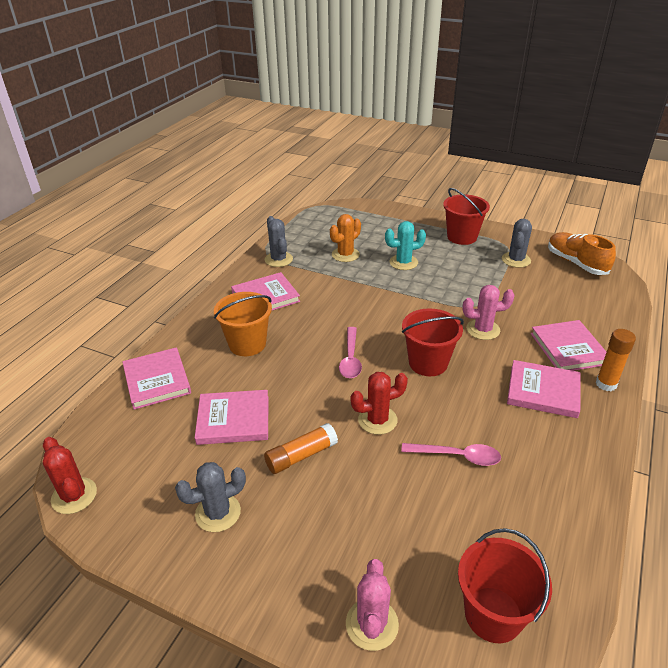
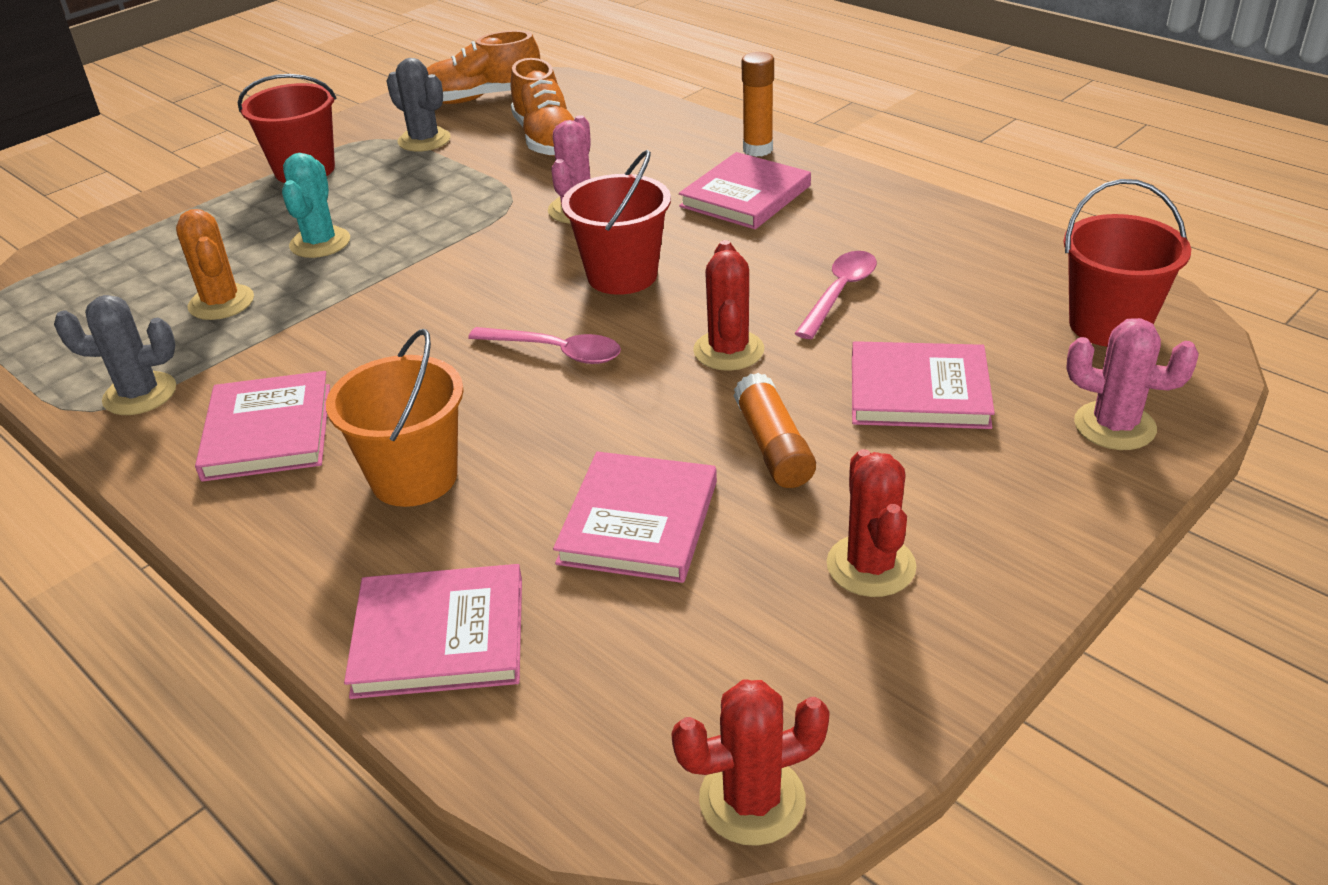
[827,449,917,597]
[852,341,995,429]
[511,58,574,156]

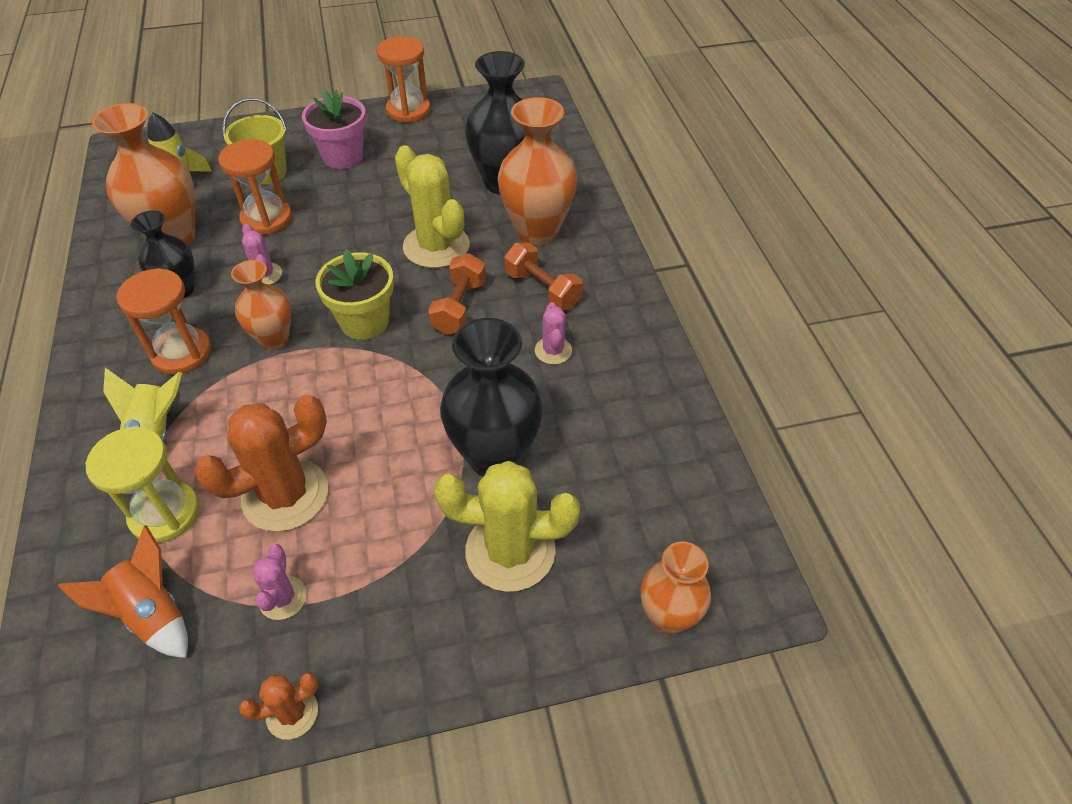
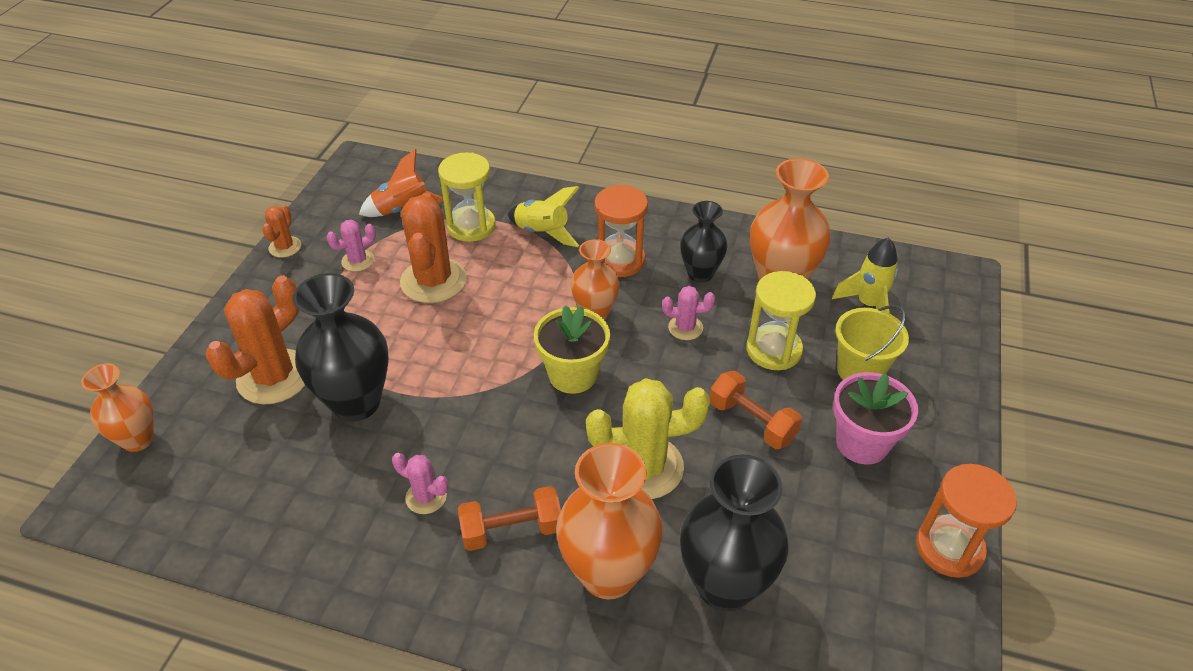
[746,271,816,370]
[326,220,376,272]
[709,371,802,449]
[206,276,306,404]

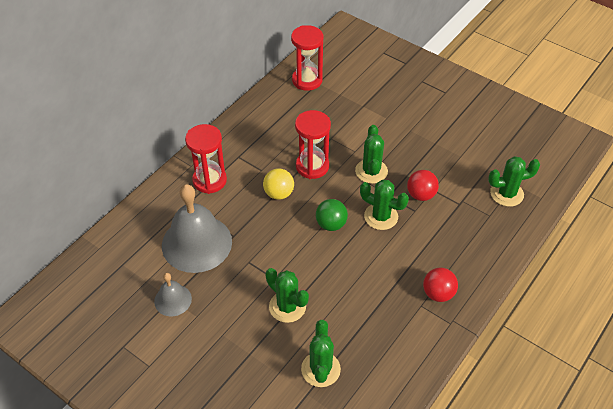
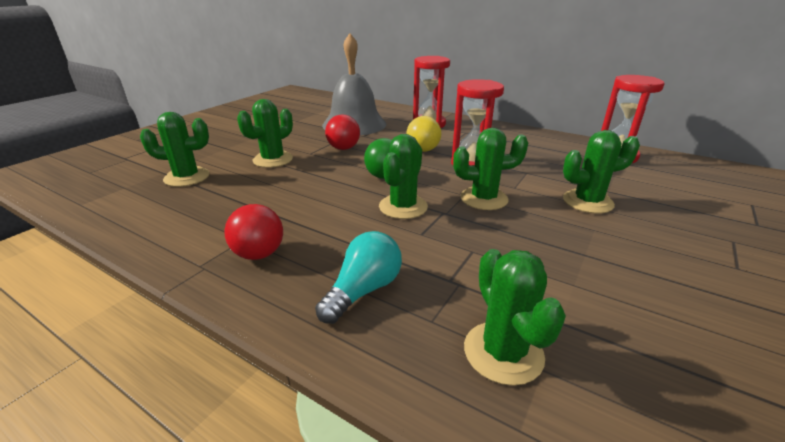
[154,273,192,316] (first image)
[325,115,360,150]
[315,231,402,324]
[563,130,640,214]

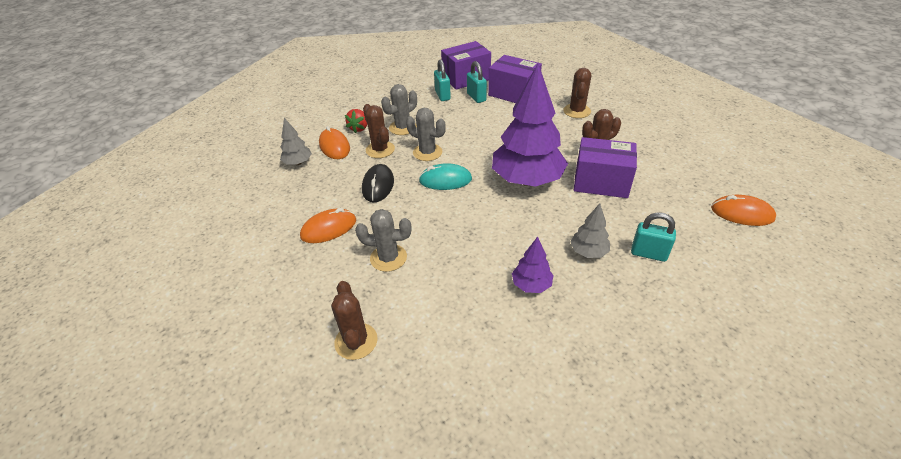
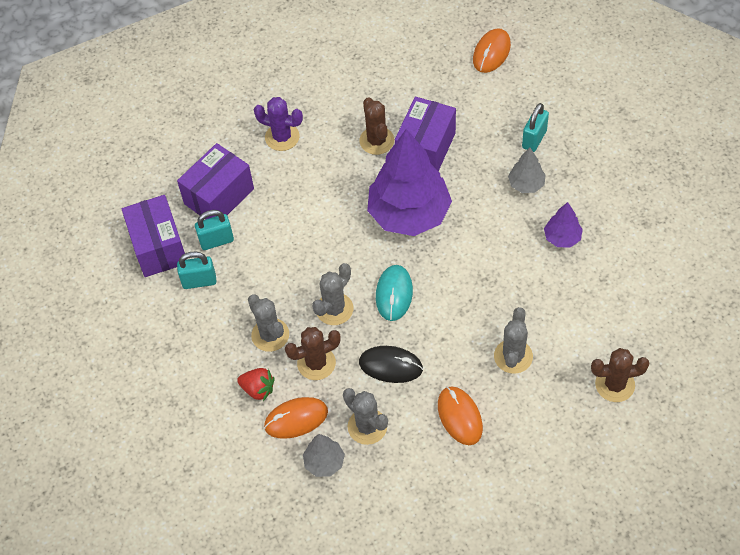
[254,97,303,151]
[343,388,388,445]

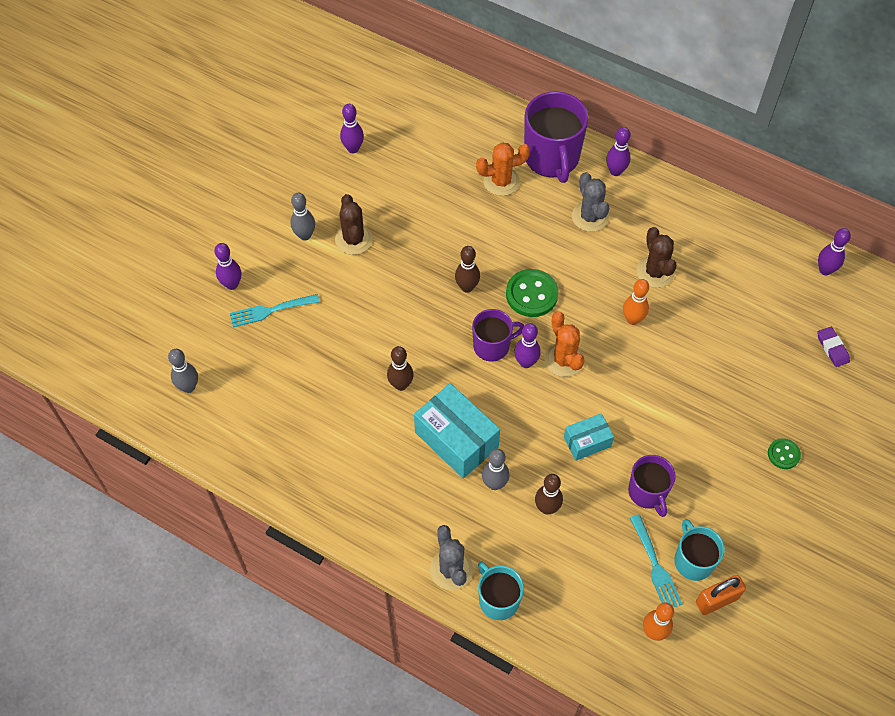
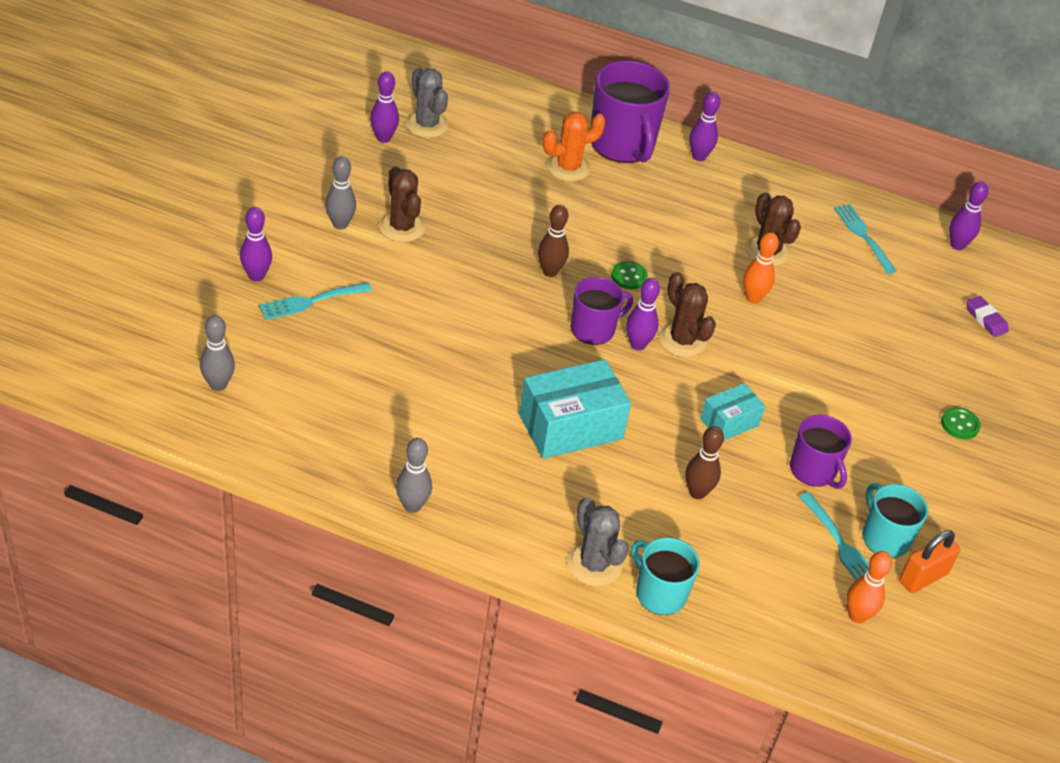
[387,346,414,391] (first image)
[519,359,631,459]
[396,438,432,513]
[611,261,648,289]
[659,272,716,357]
[405,68,449,138]
[834,204,897,274]

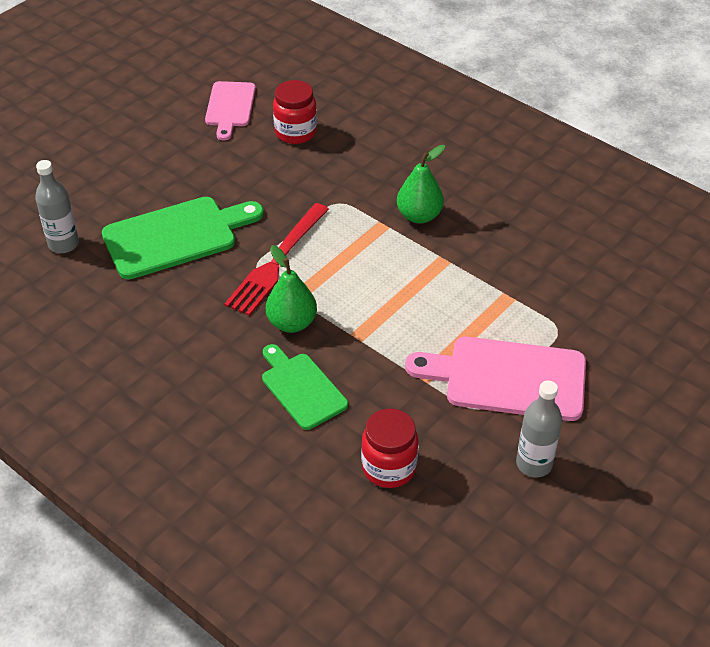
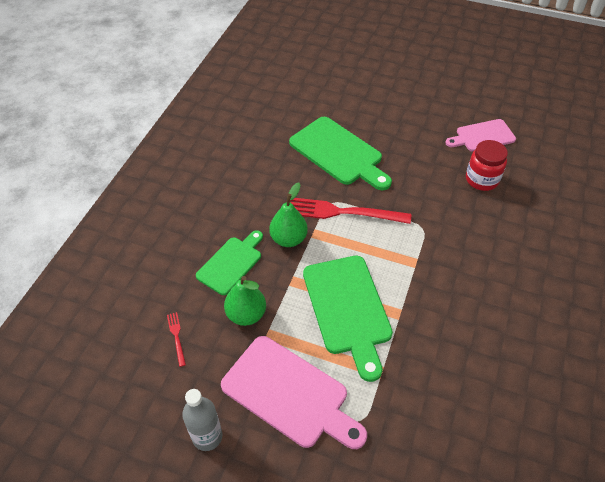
[35,160,79,253] (first image)
[167,312,186,367]
[224,276,266,326]
[221,336,367,449]
[303,256,393,382]

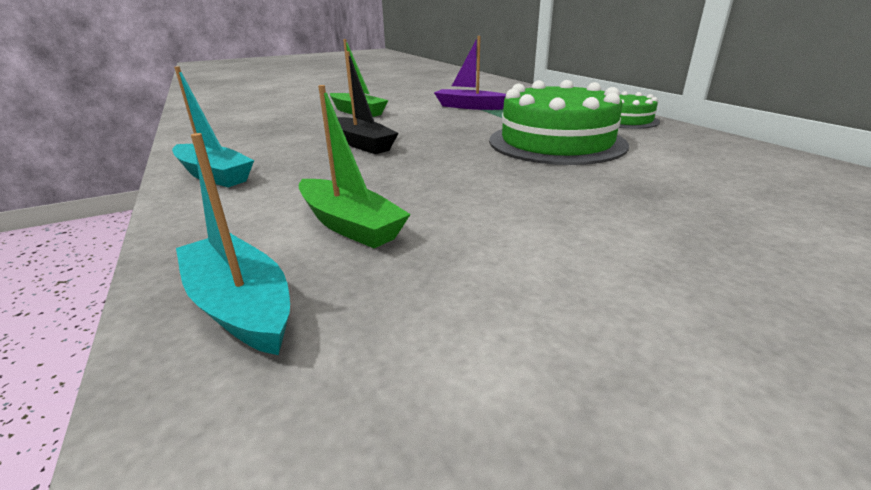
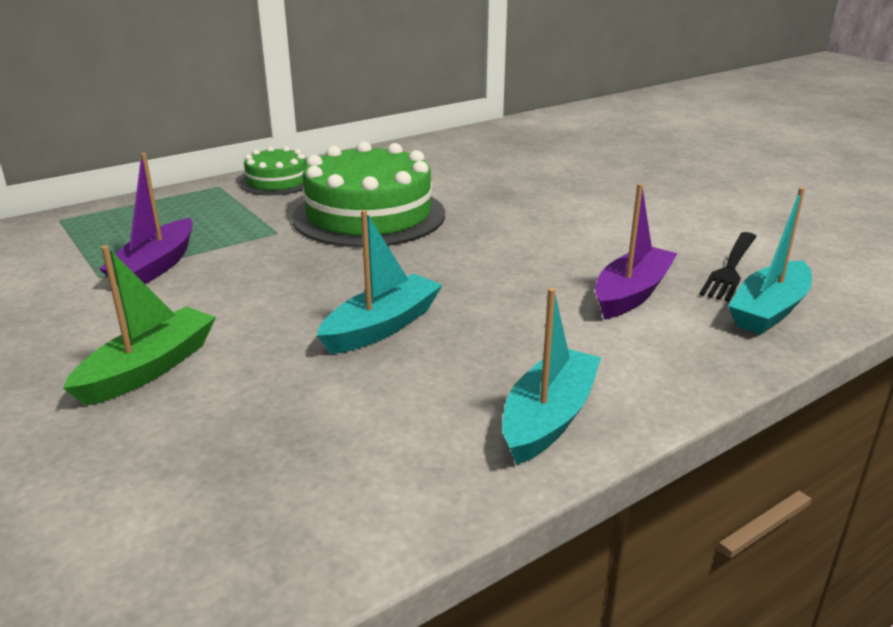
[595,183,678,319]
[317,210,442,354]
[699,232,757,302]

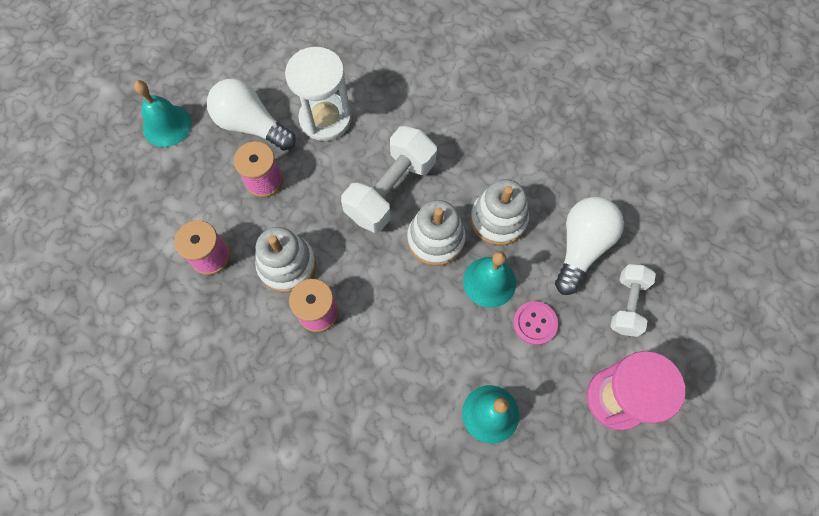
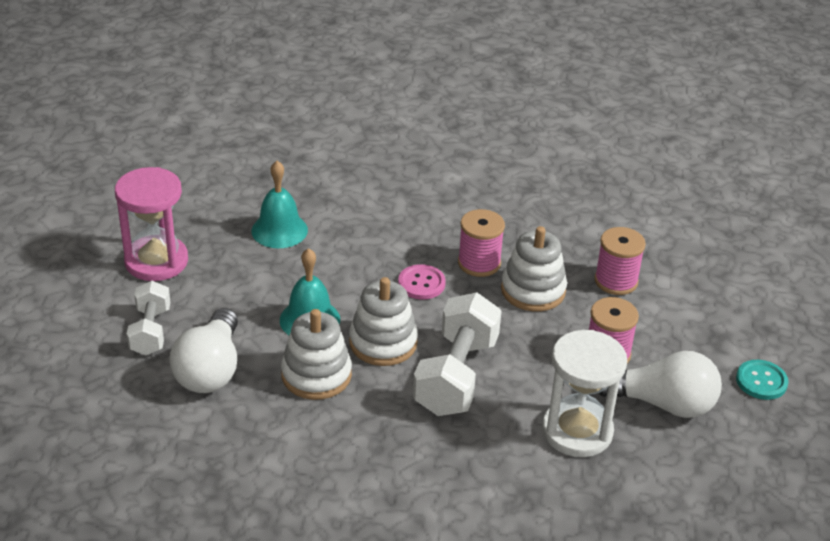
[736,360,788,400]
[398,264,446,300]

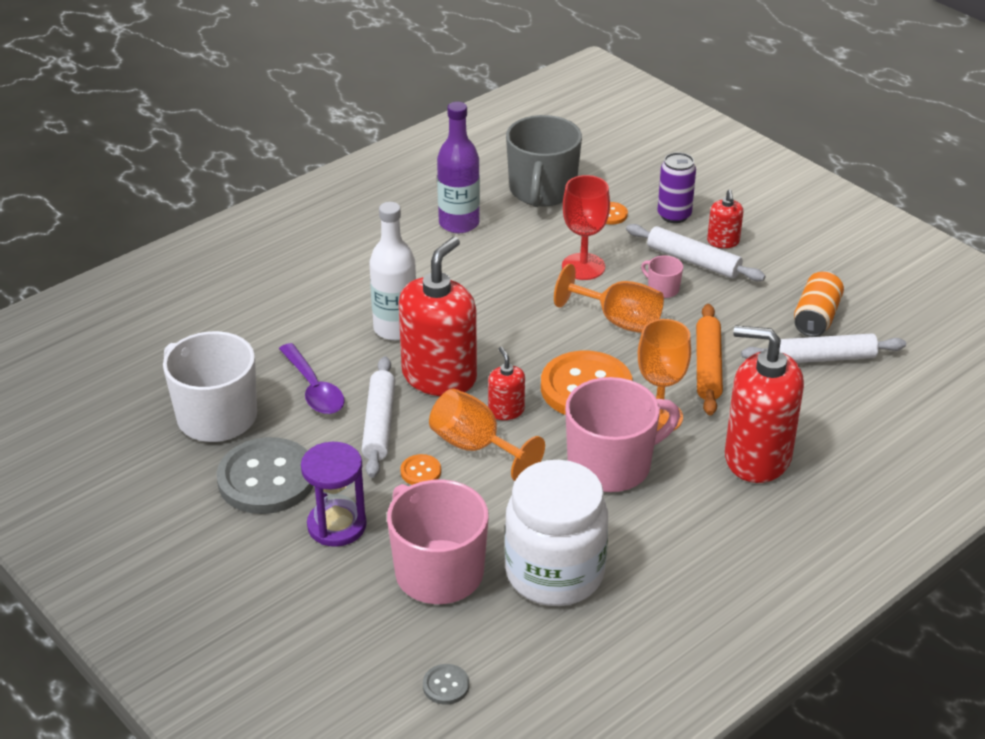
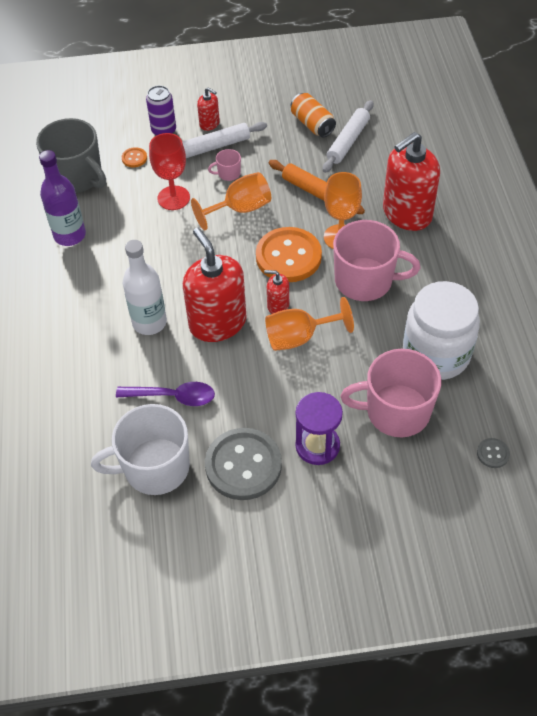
[362,356,395,478] (first image)
[400,454,441,485] (first image)
[333,220,420,301]

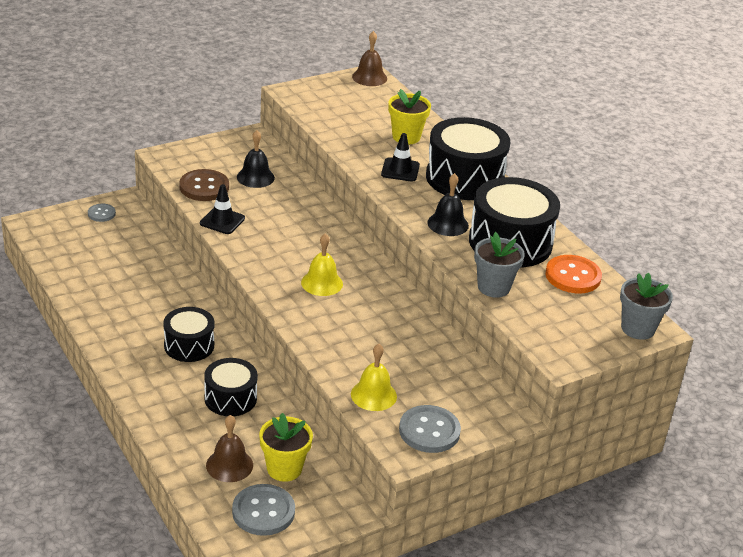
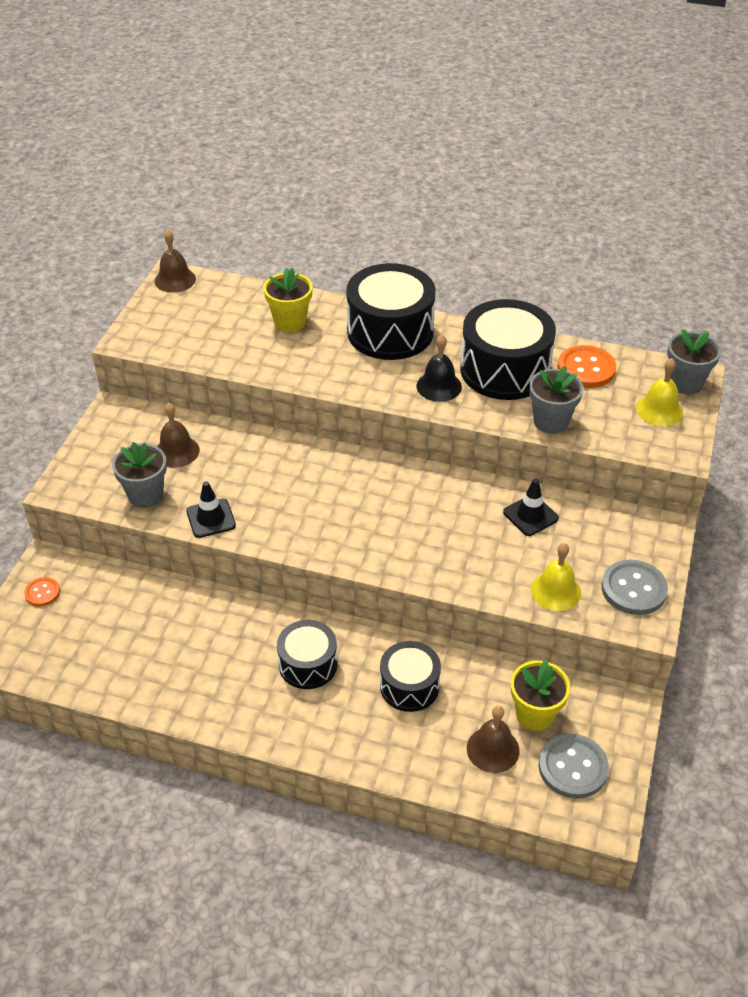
[24,577,60,606]
[112,442,167,508]
[157,403,200,467]
[636,358,683,426]
[503,478,559,536]

